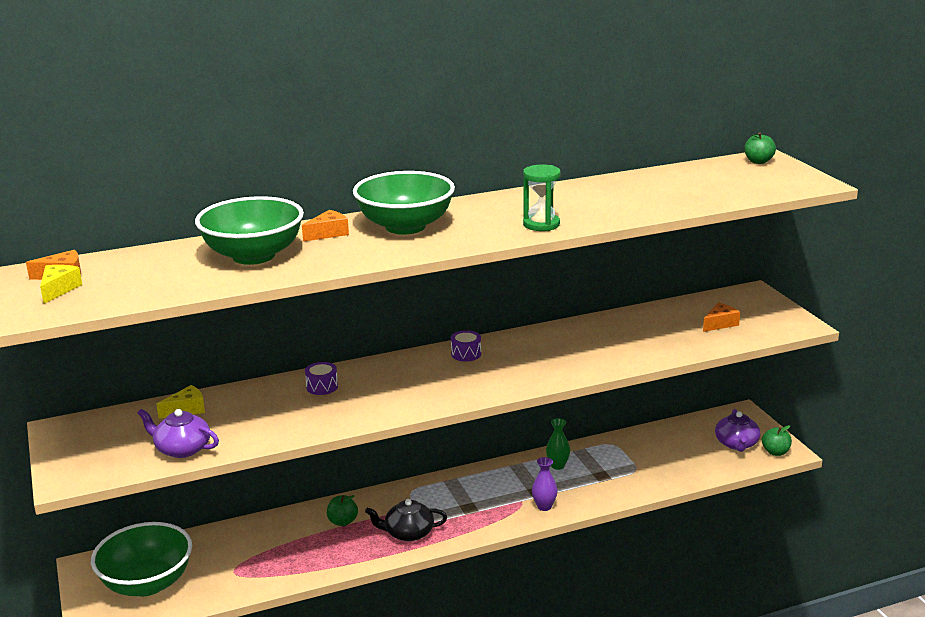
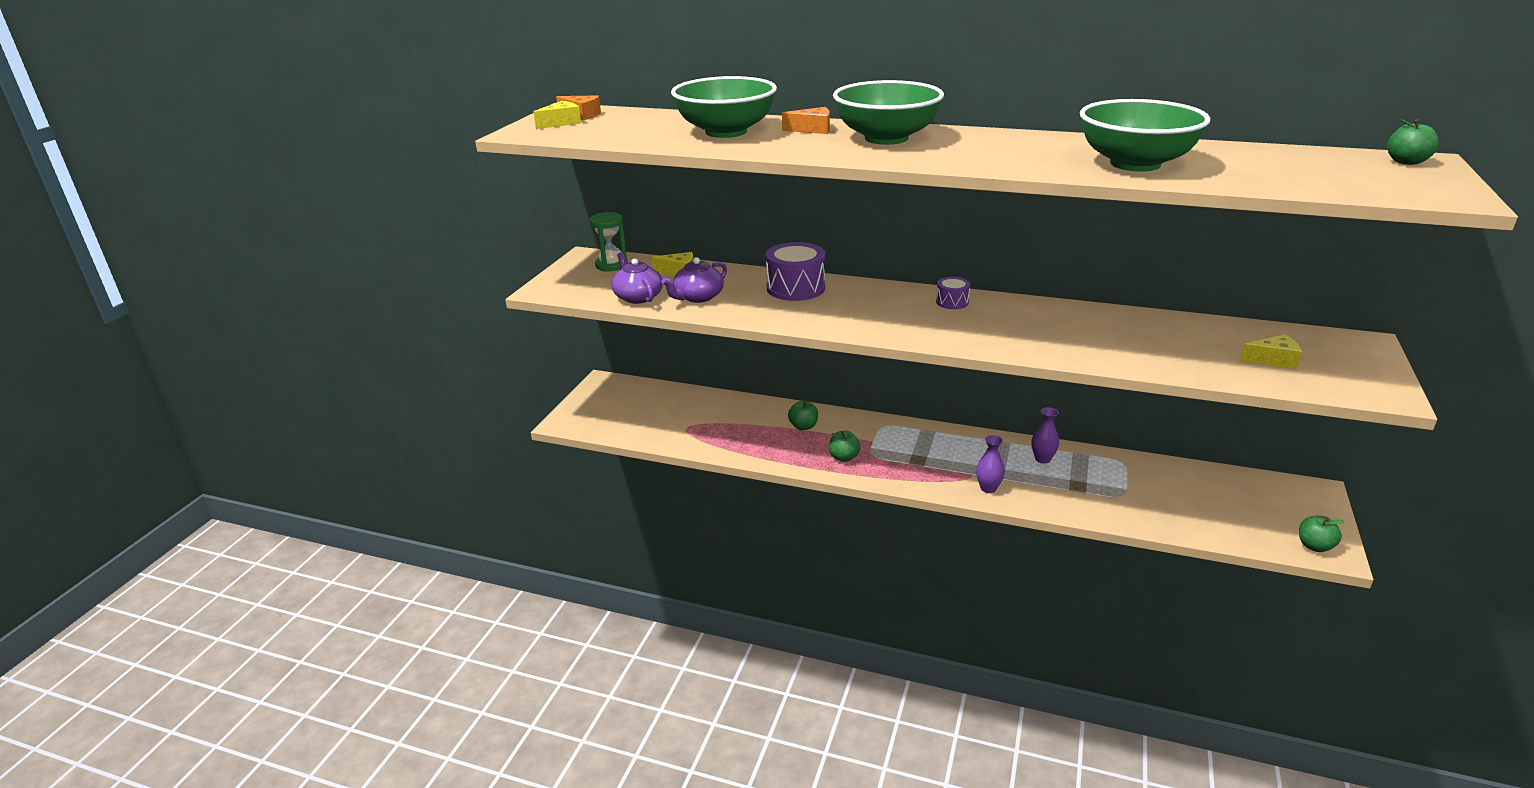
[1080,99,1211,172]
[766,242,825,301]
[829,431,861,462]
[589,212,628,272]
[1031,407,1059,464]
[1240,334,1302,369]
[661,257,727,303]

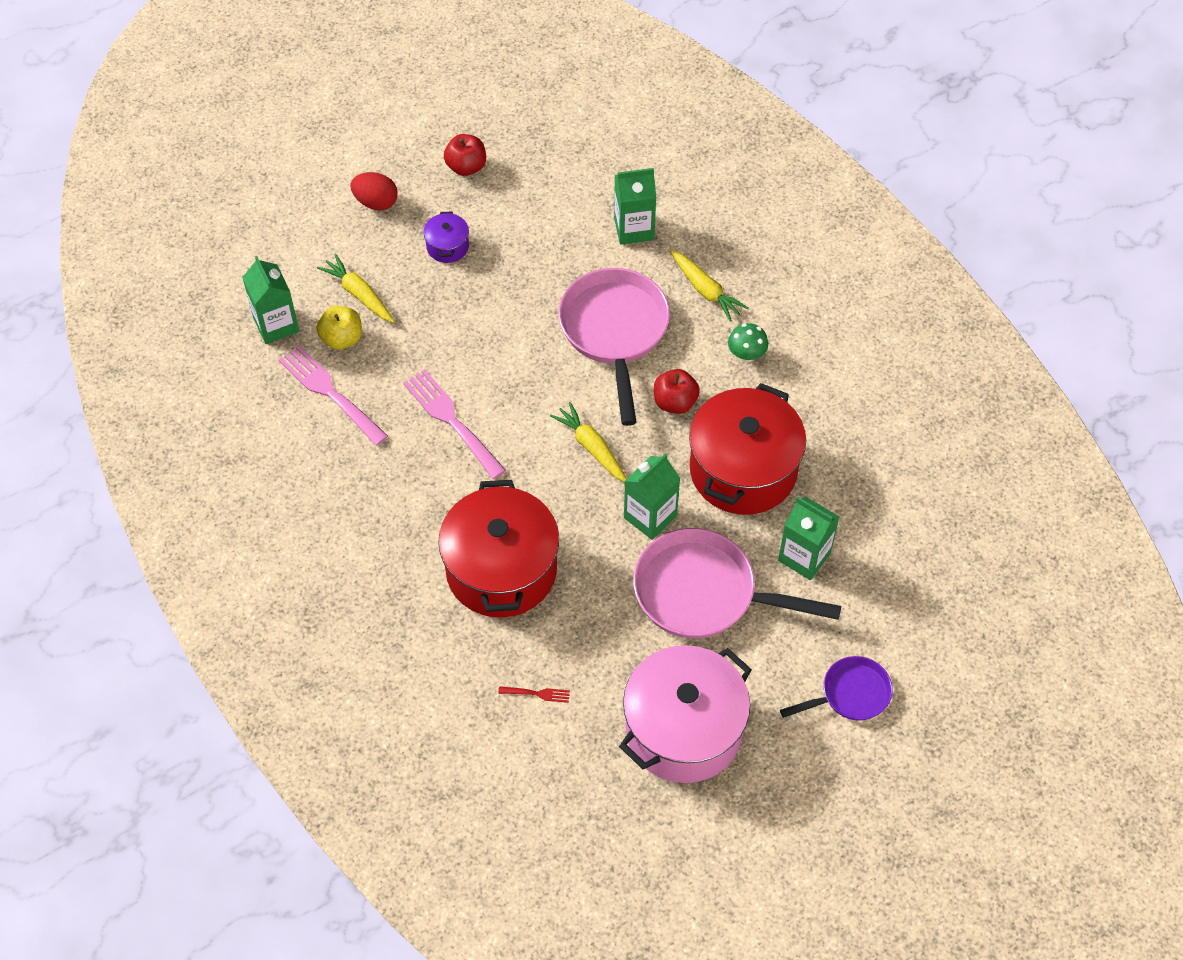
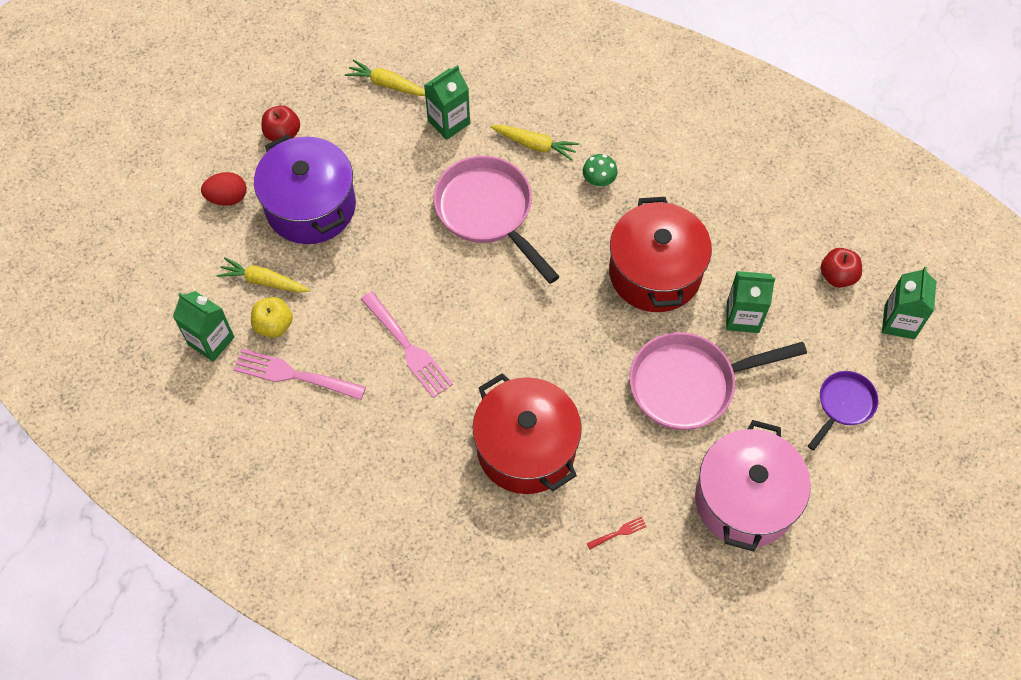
[361,291,453,398]
[254,134,356,244]
[345,59,425,96]
[882,267,936,339]
[821,248,862,288]

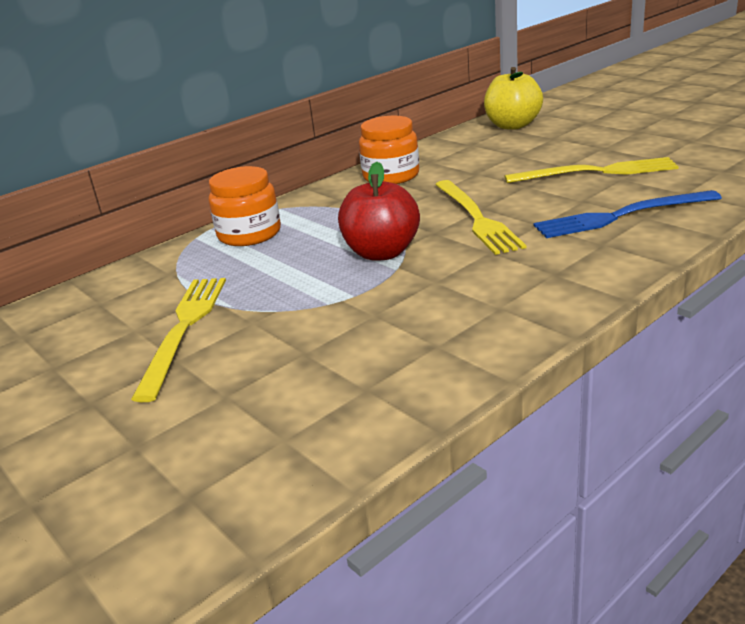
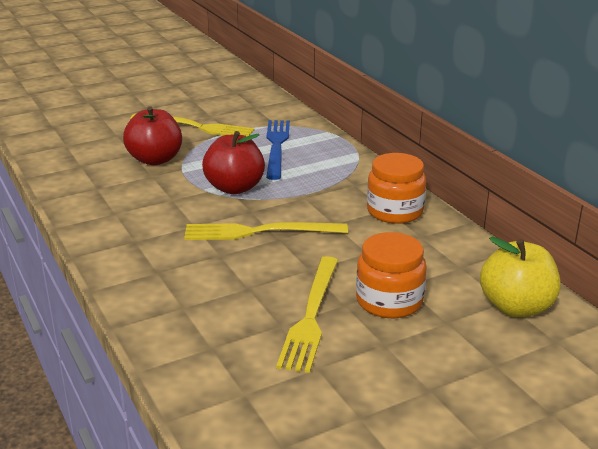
[356,232,427,318]
[266,120,290,180]
[123,106,182,165]

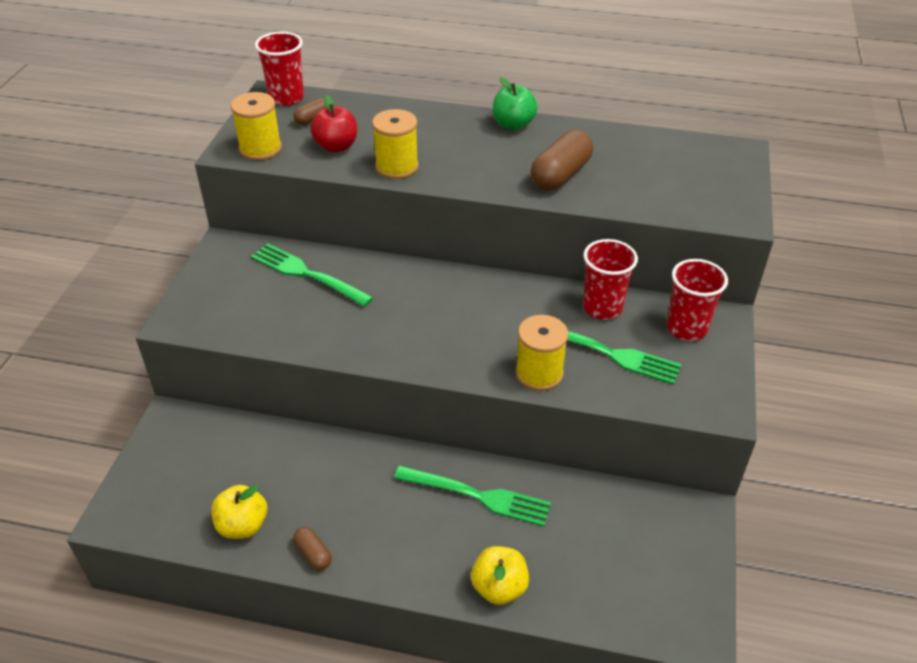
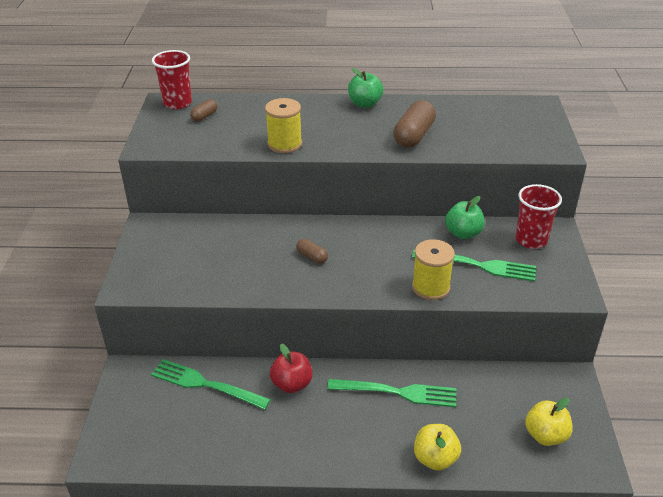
[525,398,573,446]
[231,92,282,161] (first image)
[151,359,271,410]
[296,239,328,263]
[270,343,313,393]
[445,196,485,239]

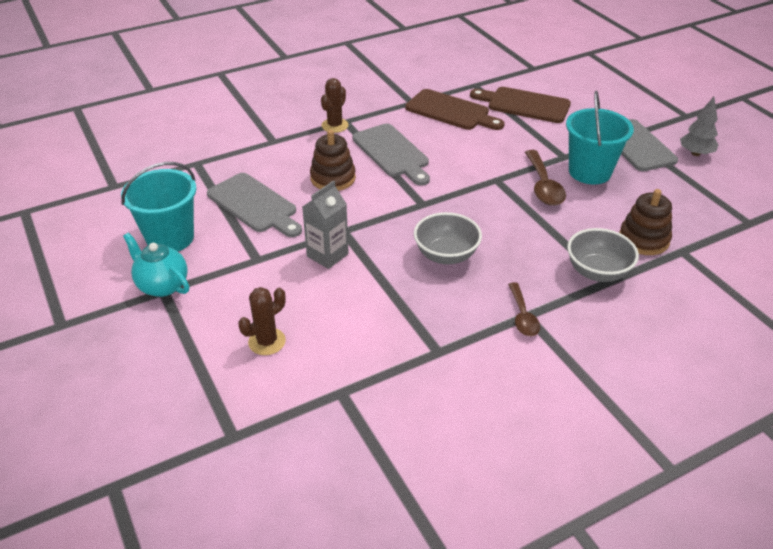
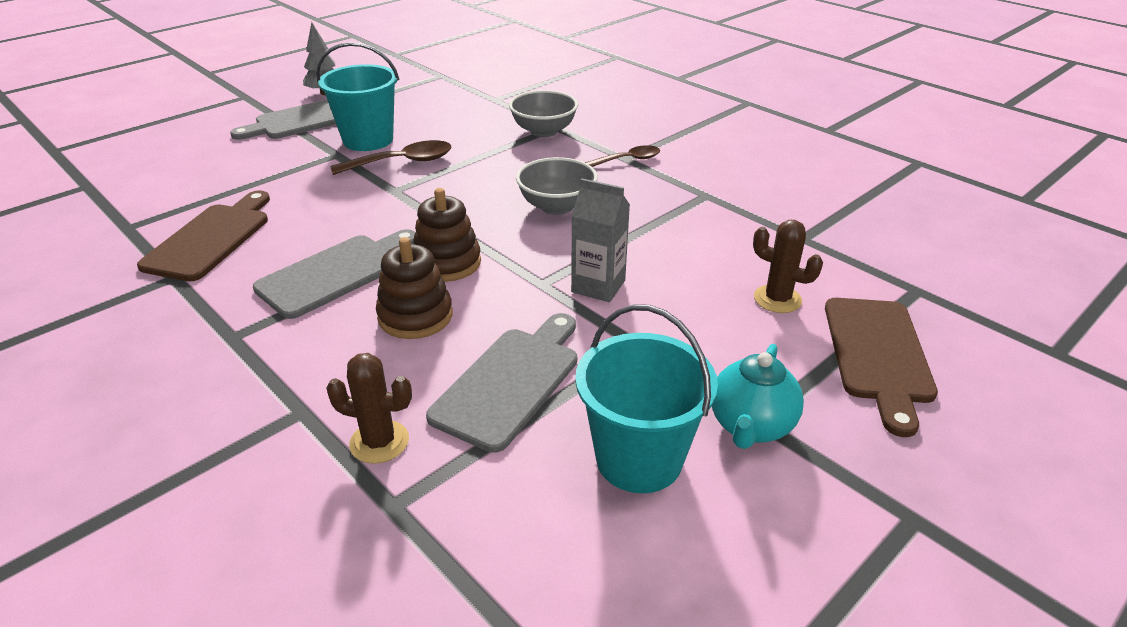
[326,353,412,464]
[825,298,938,437]
[413,188,481,282]

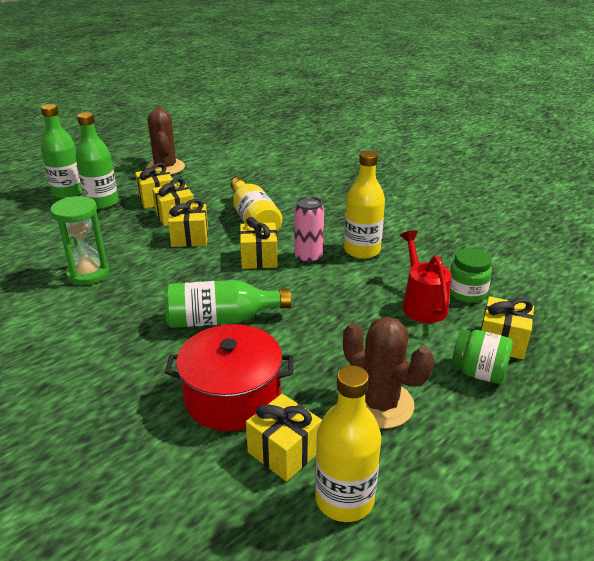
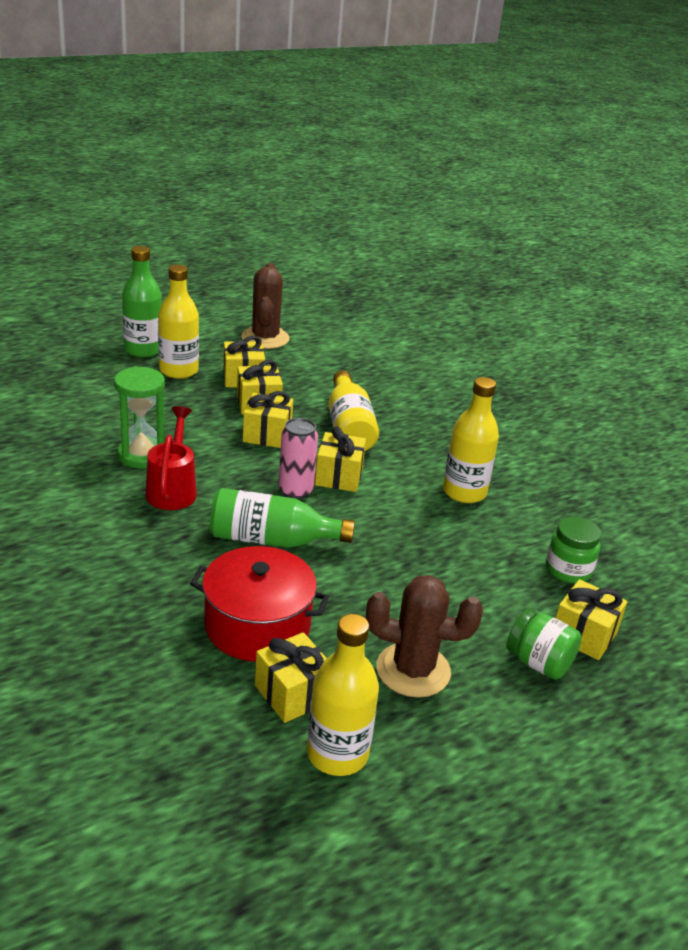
[158,264,199,379]
[278,418,318,499]
[366,575,483,698]
[146,406,197,510]

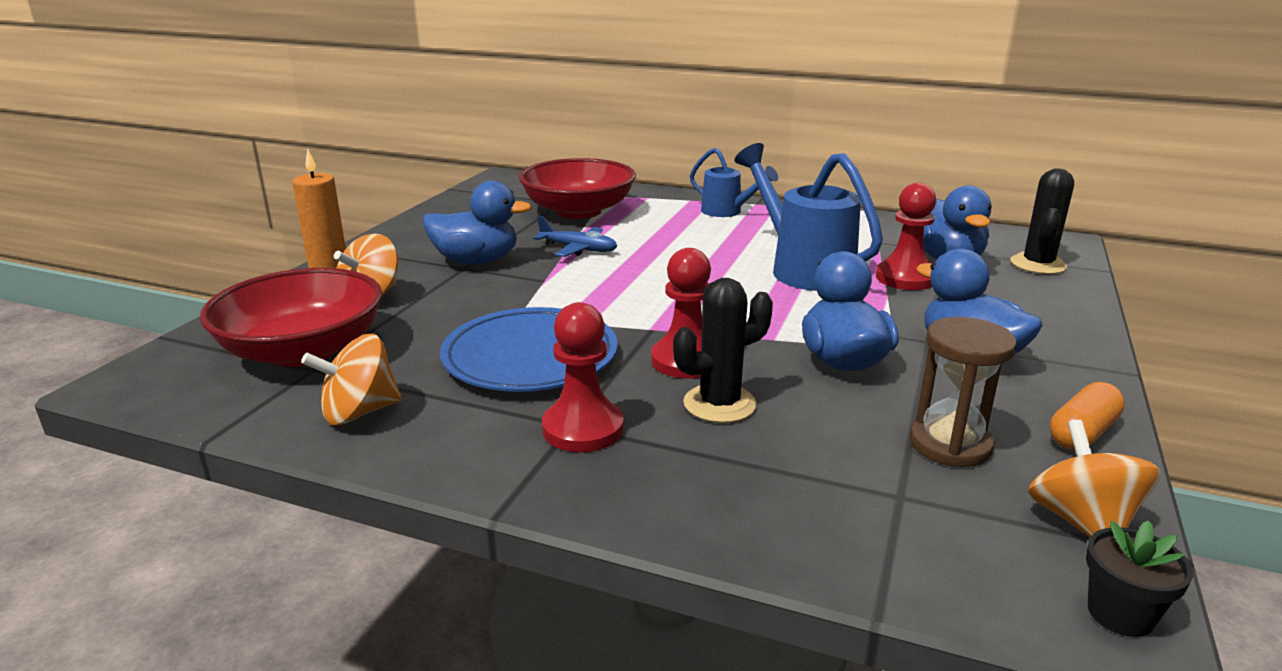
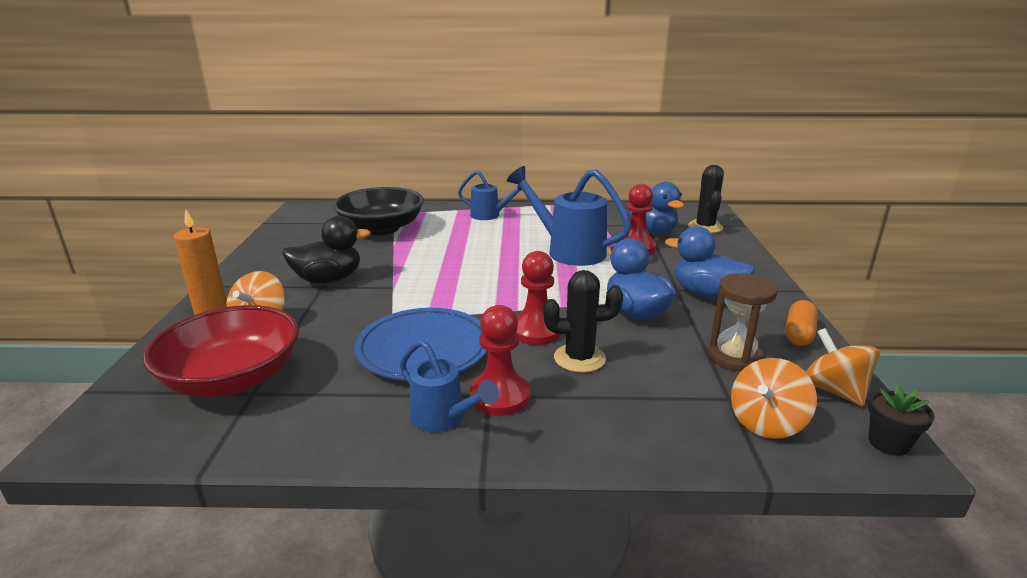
[731,358,817,439]
[282,216,371,284]
[333,187,424,235]
[533,216,617,257] (first image)
[543,270,623,373]
[400,340,499,432]

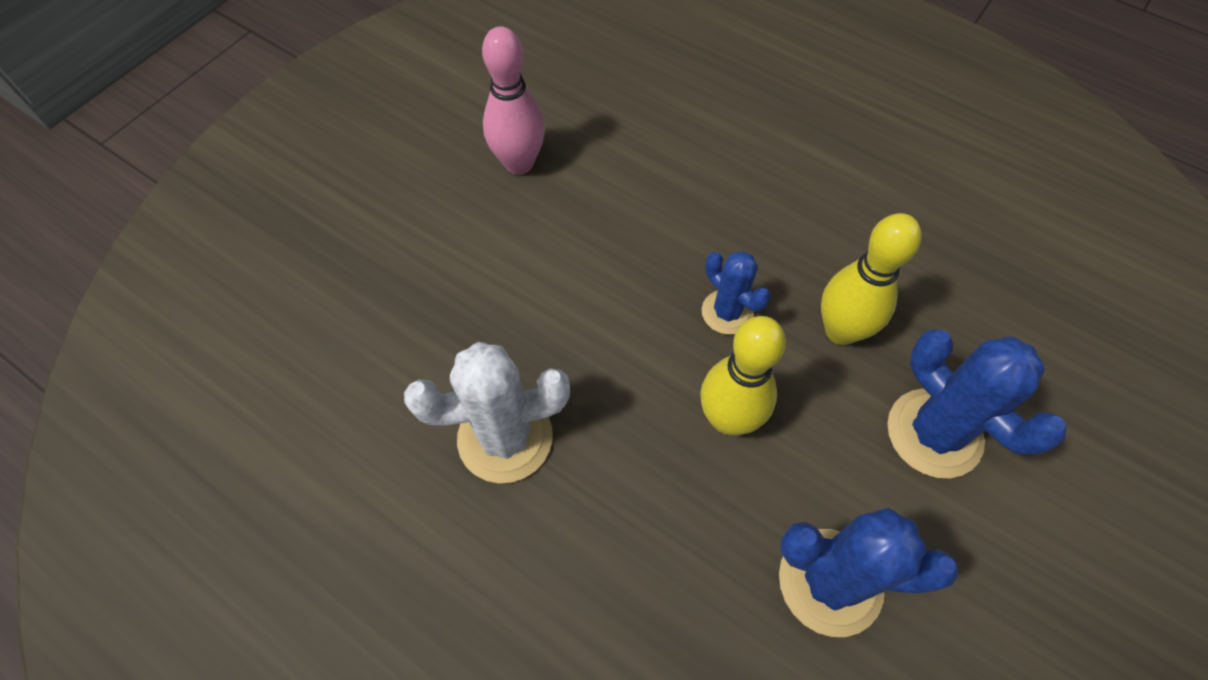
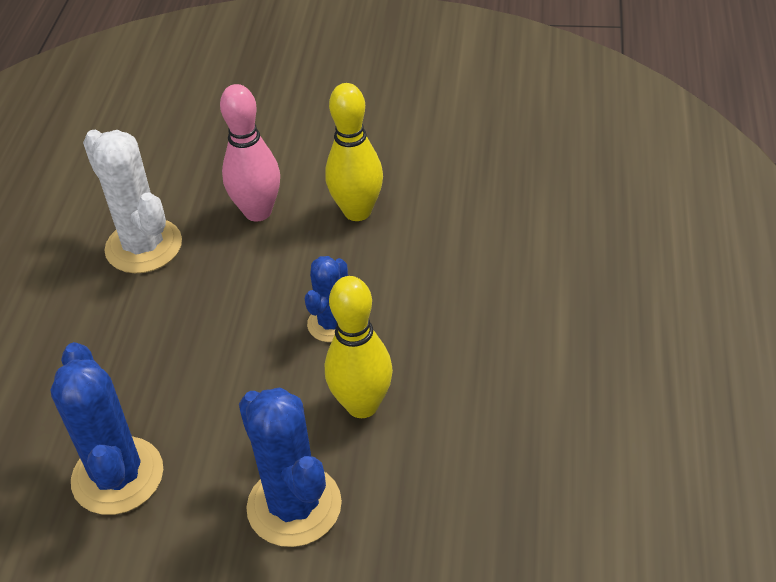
[220,84,280,222]
[325,83,383,221]
[239,387,342,547]

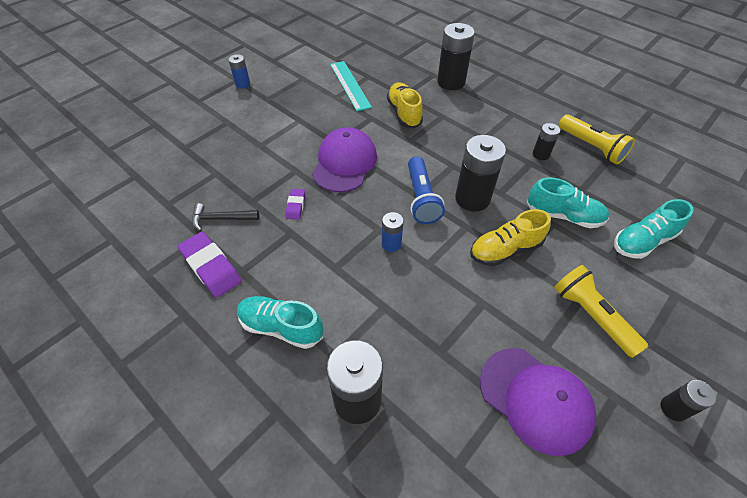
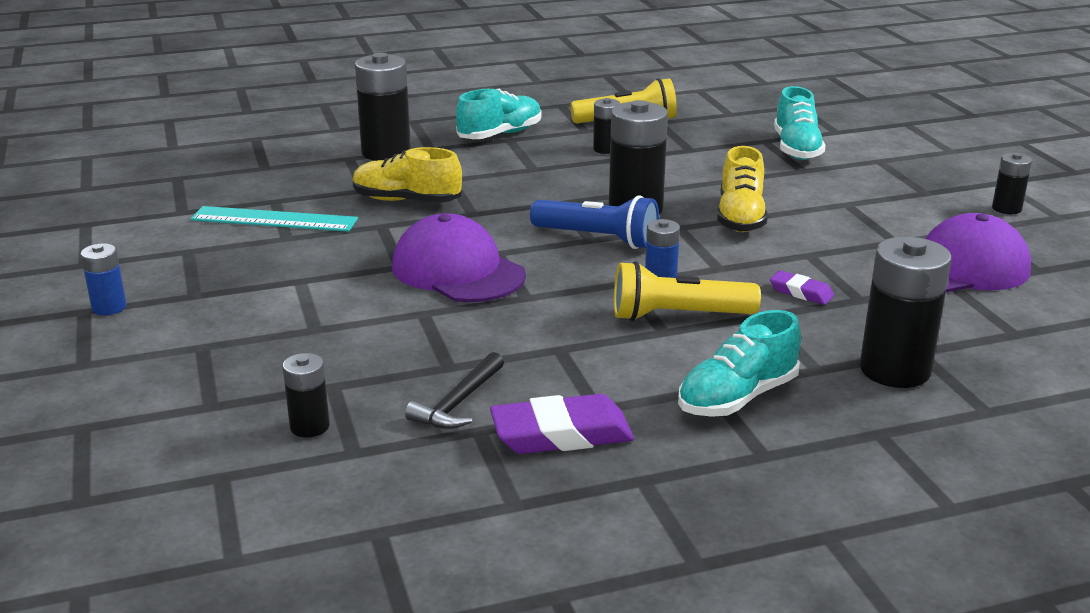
[770,270,834,305]
[456,89,542,139]
[614,261,761,321]
[283,353,330,438]

